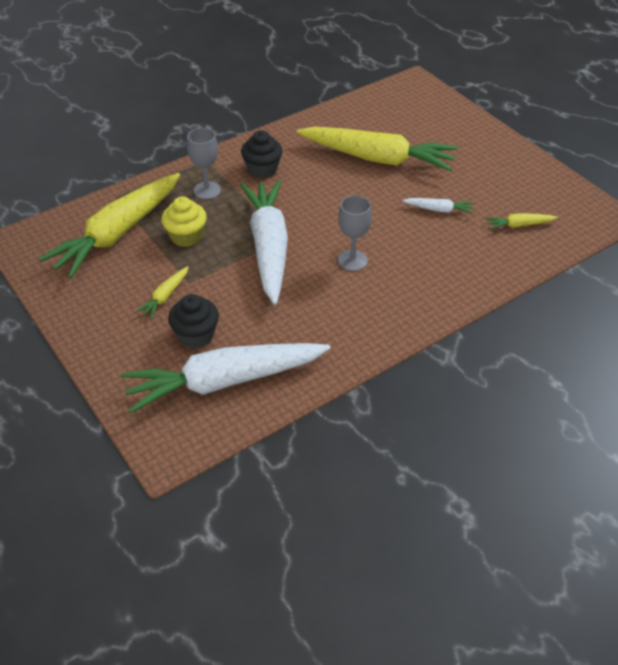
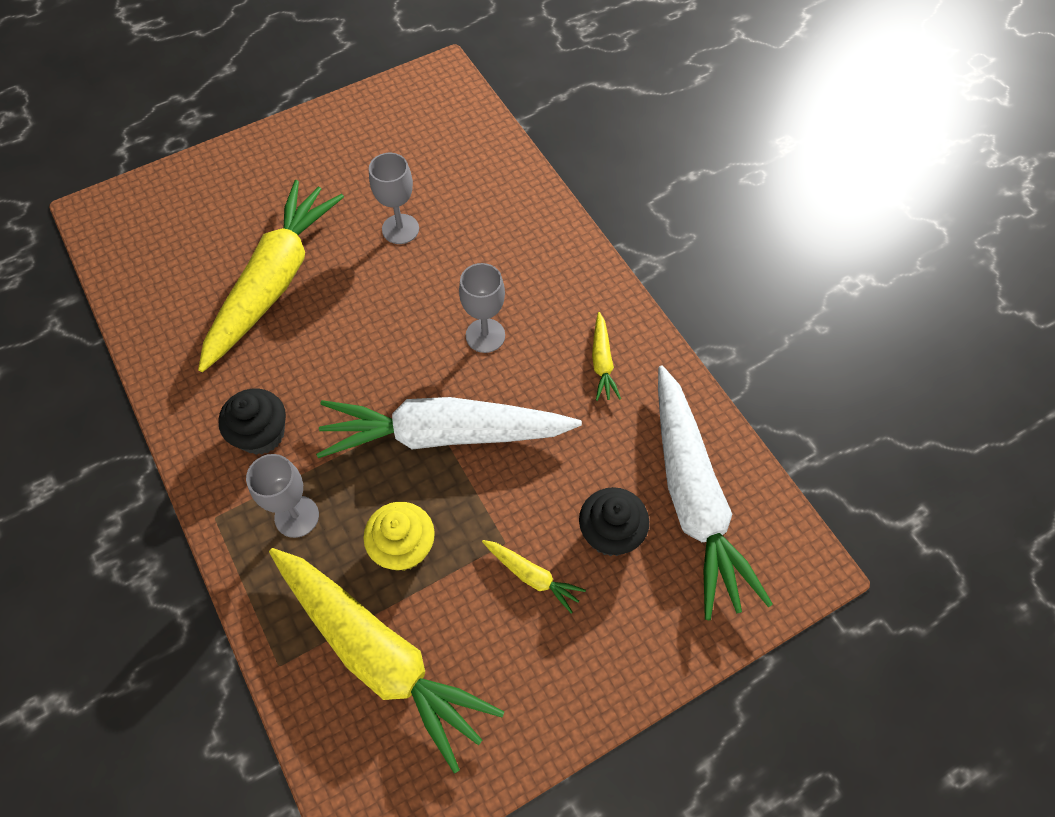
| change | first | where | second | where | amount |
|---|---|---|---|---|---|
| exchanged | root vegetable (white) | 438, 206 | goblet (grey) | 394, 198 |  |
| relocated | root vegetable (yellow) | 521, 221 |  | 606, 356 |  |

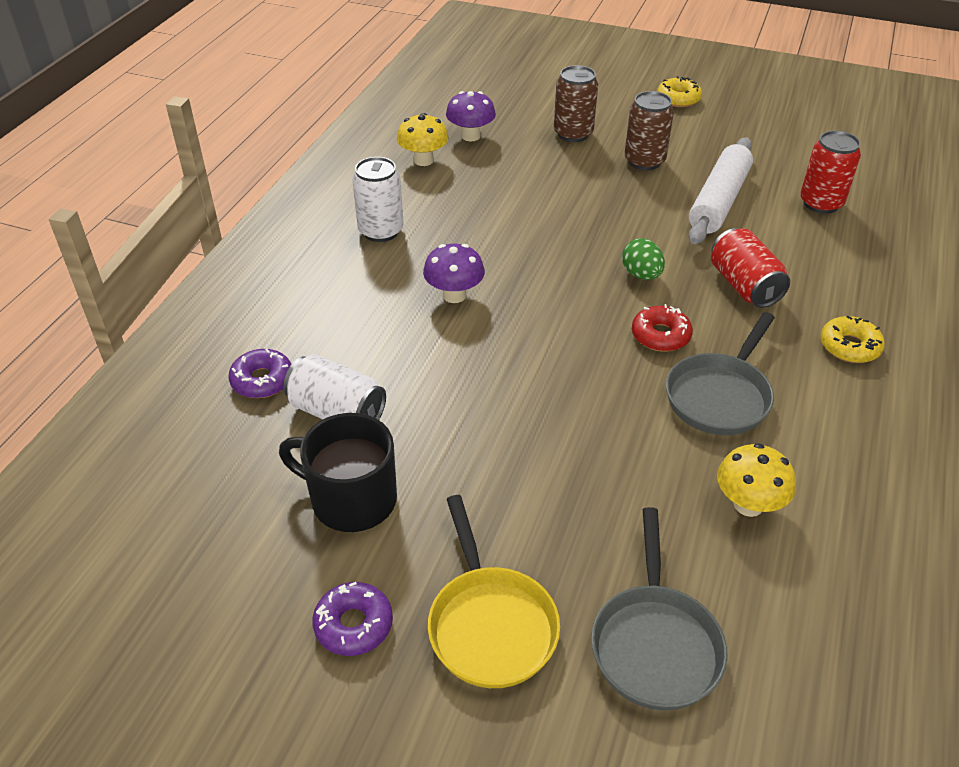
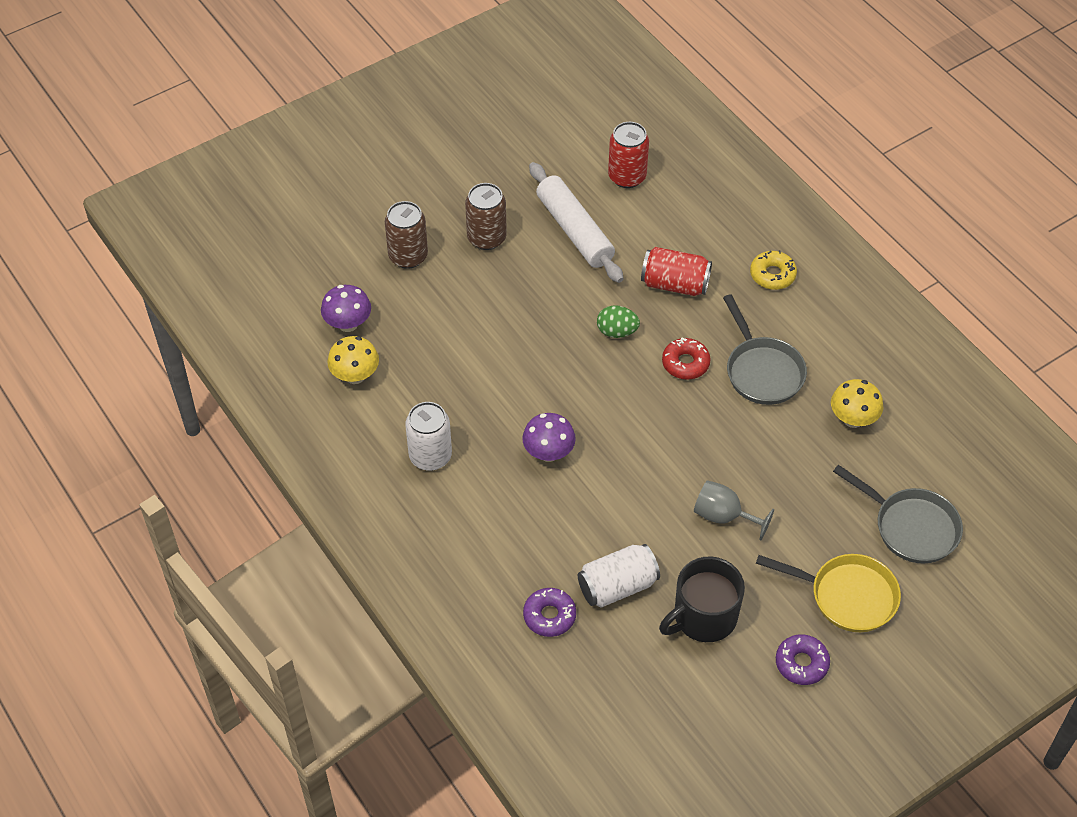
| change | first | where | second | where | amount |
|---|---|---|---|---|---|
| missing | glazed donut (yellow) | 679, 91 |  |  |  |
| appeared |  |  | goblet (grey) | 734, 510 |  |

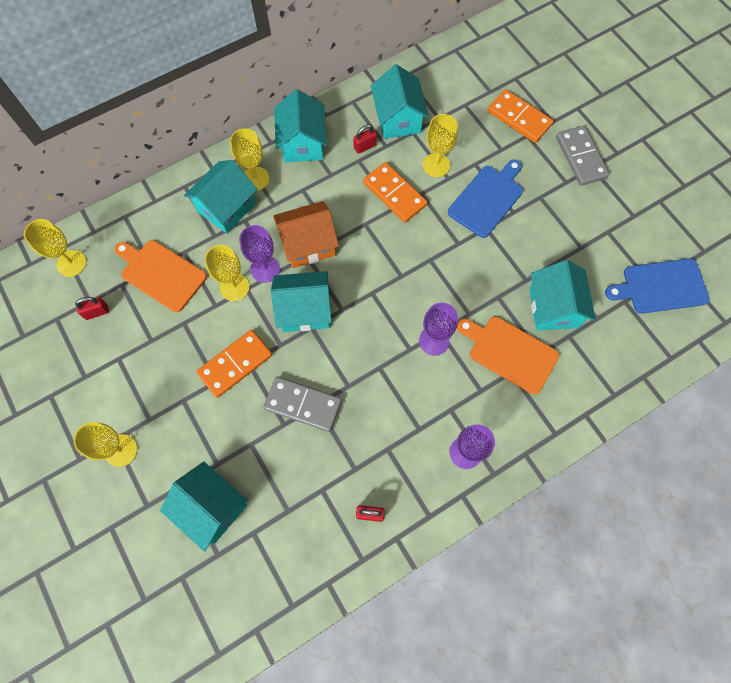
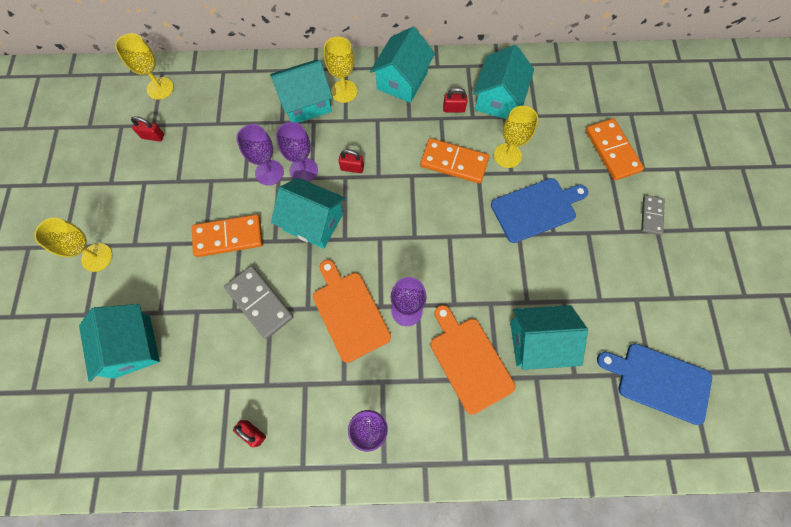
| change | first | where | second | where | amount |
|---|---|---|---|---|---|
| relocated | bread board (bright orange) | 160, 276 |  | 352, 311 |  |
| colour | goblet (yellow) | 227, 273 | goblet (violet) | 260, 154 |  |
| exchanged | house (bright orange) | 306, 234 | padlock (scarlet) | 351, 161 |  |
| spun | domino piece (bright orange) | 395, 192 |  | 454, 161 | 60 degrees counterclockwise |
| spun | house (aqua) | 562, 295 |  | 549, 337 | 60 degrees clockwise |
| size | domino piece (grey) | 583, 156 |  | 653, 215 | x0.61 |

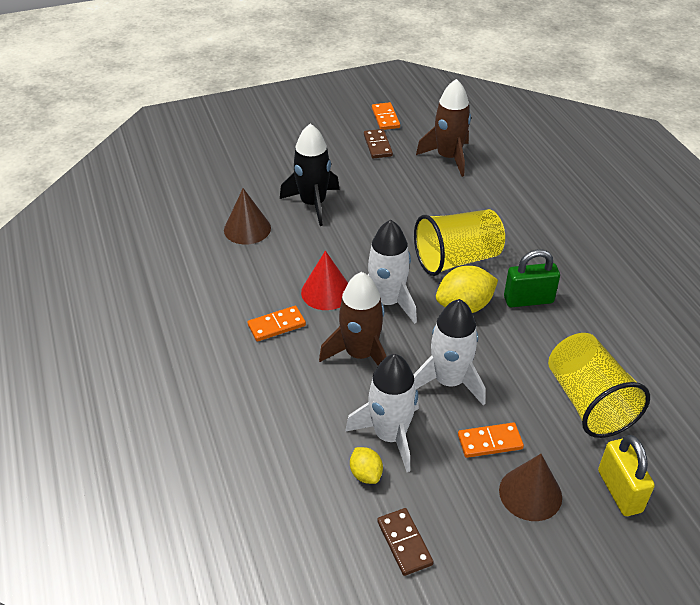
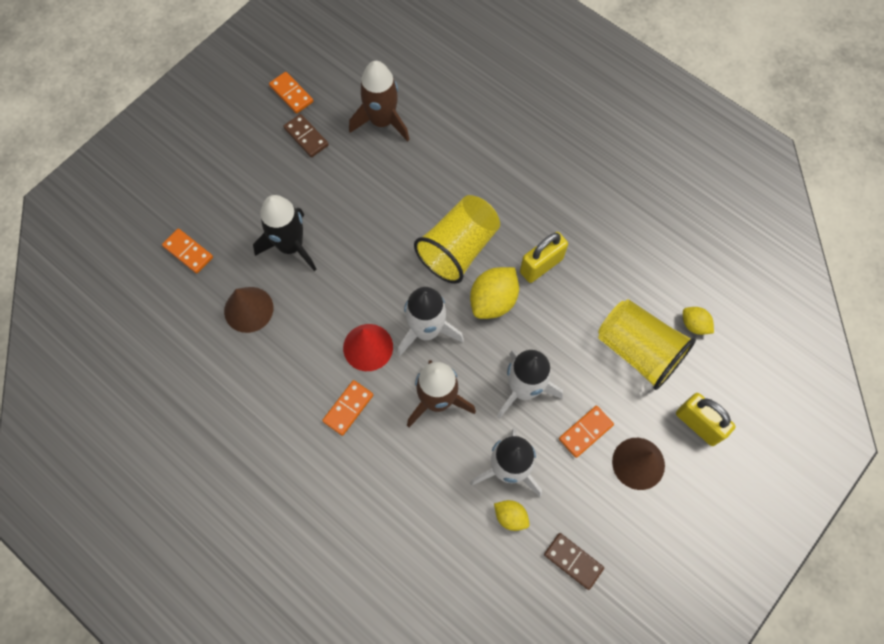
| change | first | where | second | where | amount |
|---|---|---|---|---|---|
| colour | padlock (emerald) | 532, 278 | padlock (yellow) | 544, 257 |  |
| appeared |  |  | domino piece (bright orange) | 187, 251 |  |
| appeared |  |  | citrus fruit (yellow) | 698, 321 |  |

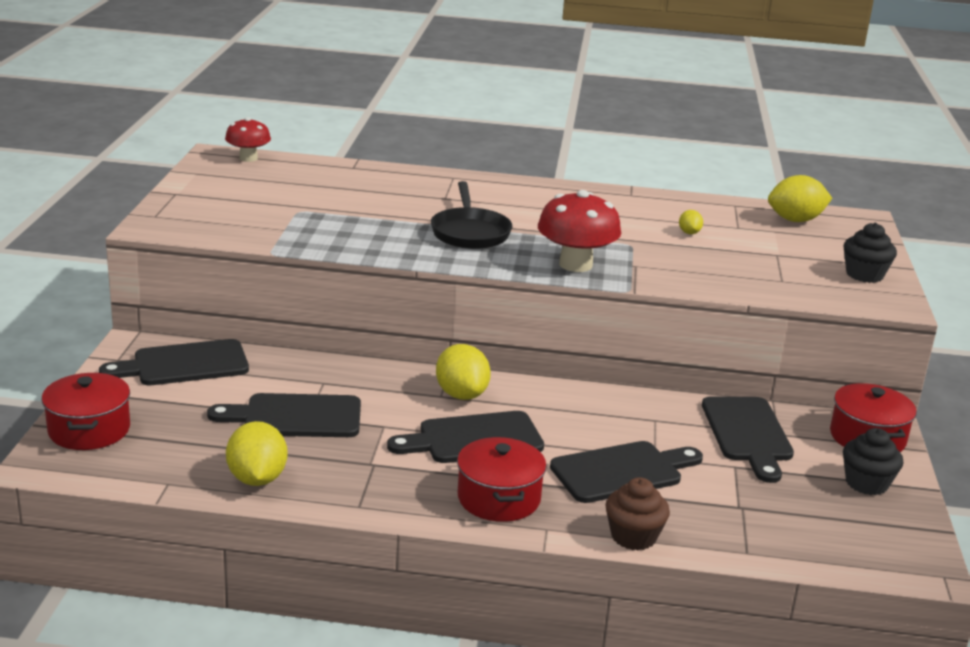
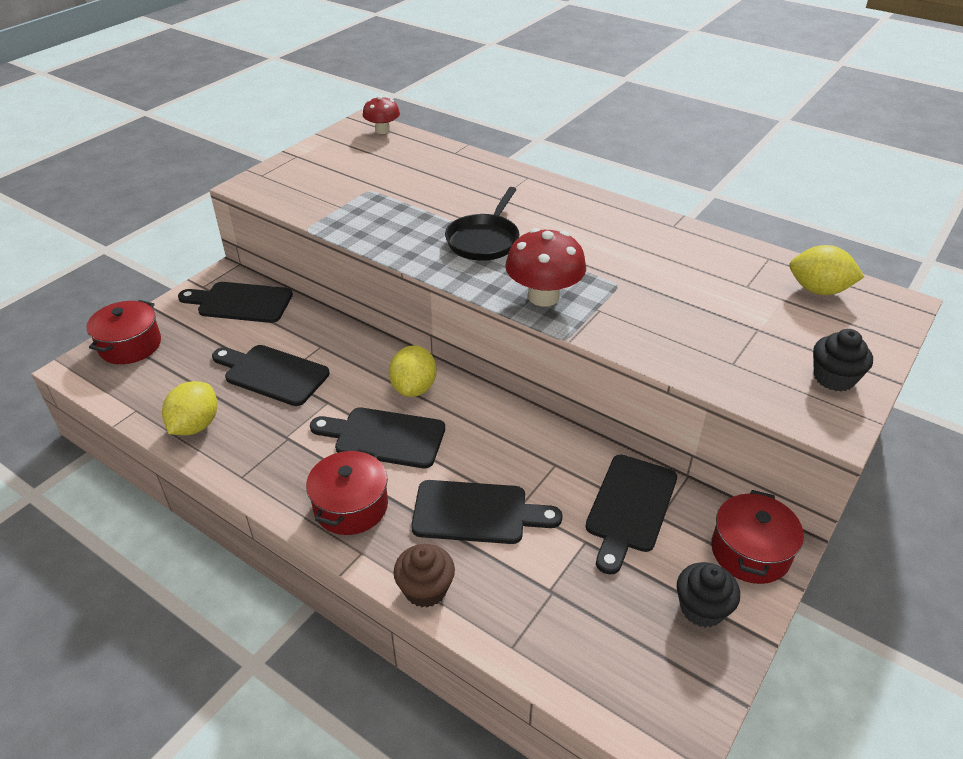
| change | first | where | second | where | amount |
|---|---|---|---|---|---|
| missing | citrus fruit (yellow) | 691, 222 |  |  |  |

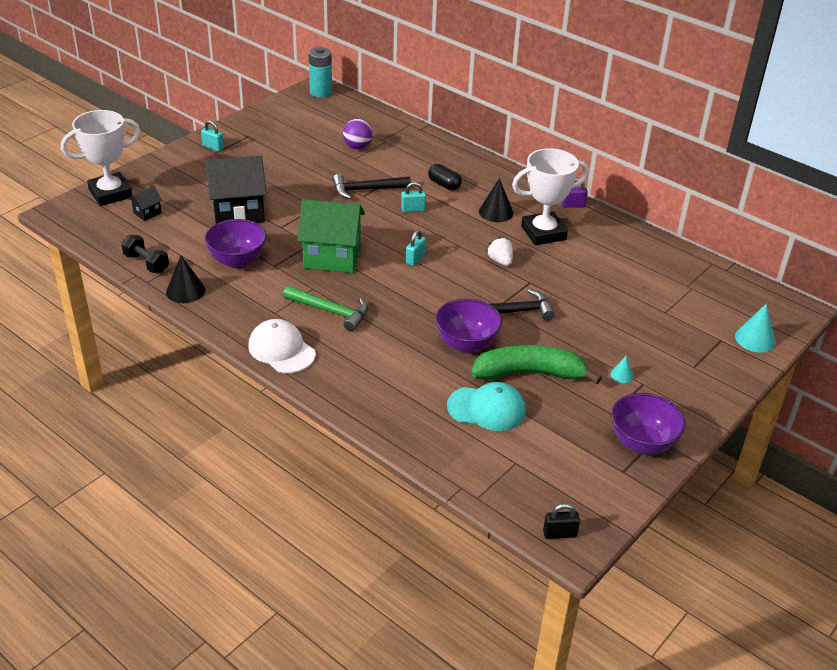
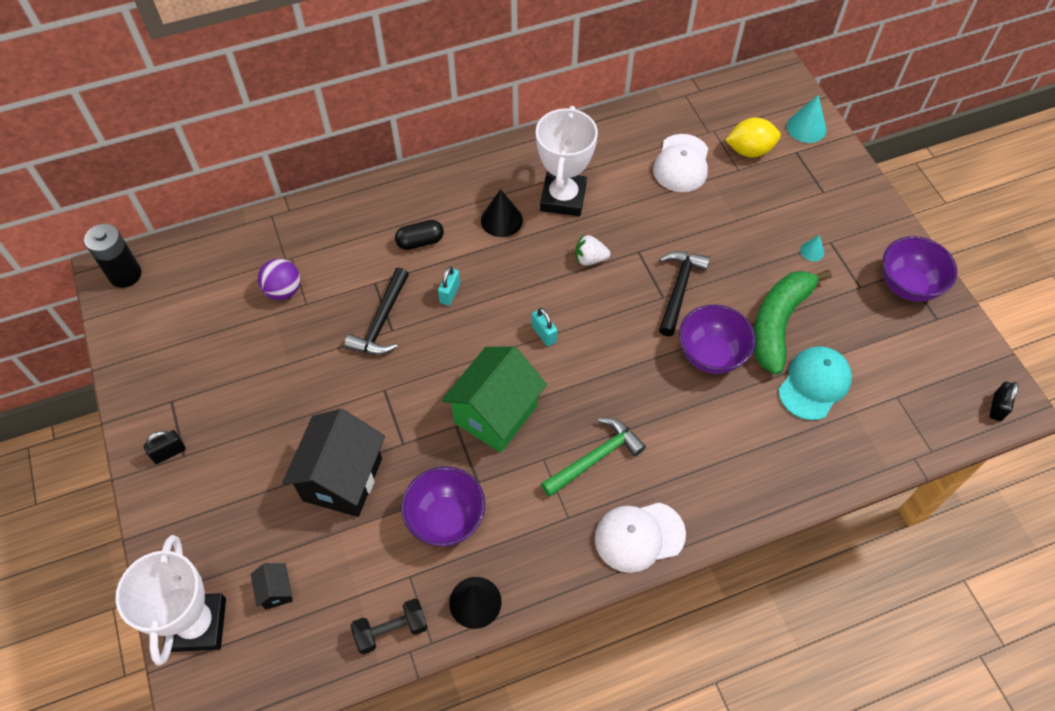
| change | first | where | second | where | amount |
|---|---|---|---|---|---|
| colour | padlock (aqua) | 212, 136 | padlock (jet-black) | 165, 447 |  |
| colour | battery (aqua) | 320, 72 | battery (jet-black) | 113, 256 |  |
| missing | padlock (violet) | 575, 193 |  |  |  |
| appeared |  |  | peaked cap (white) | 680, 163 |  |
| appeared |  |  | citrus fruit (yellow) | 753, 138 |  |

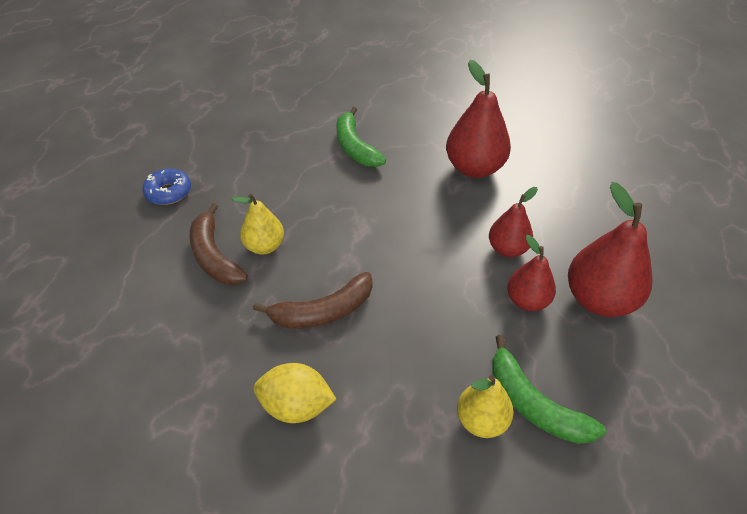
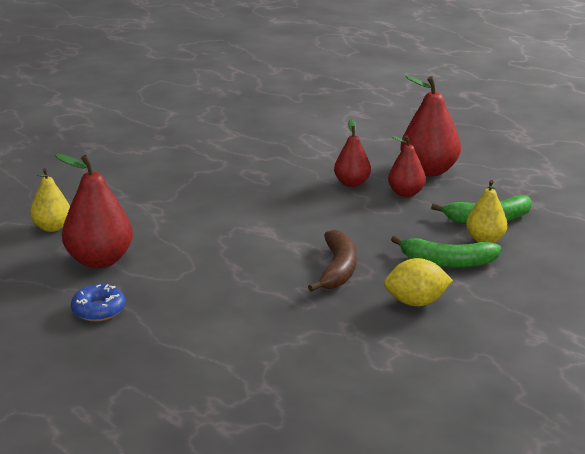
| change | first | where | second | where | amount |
|---|---|---|---|---|---|
| missing | banana fruit (dark brown) | 218, 244 |  |  |  |
| relocated | pear (yellow) | 258, 224 |  | 50, 200 |  |
| spun | citrus fruit (yellow) | 295, 393 |  | 418, 282 | 45 degrees clockwise |
| relocated | banana fruit (emerald) | 361, 137 |  | 446, 251 |  |
| relocated | pear (scarlet) | 478, 119 |  | 94, 211 |  |

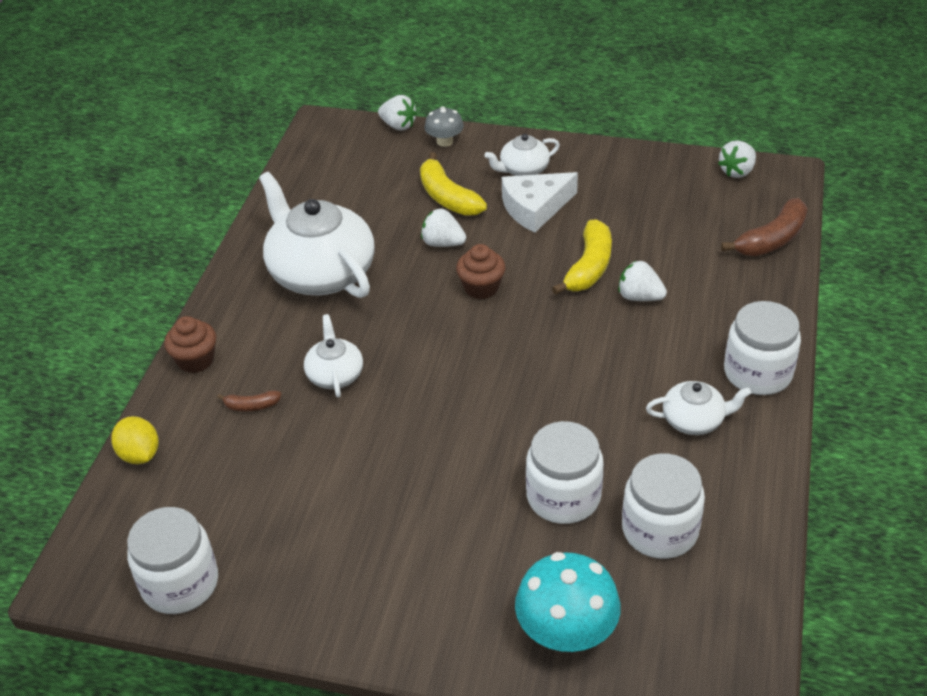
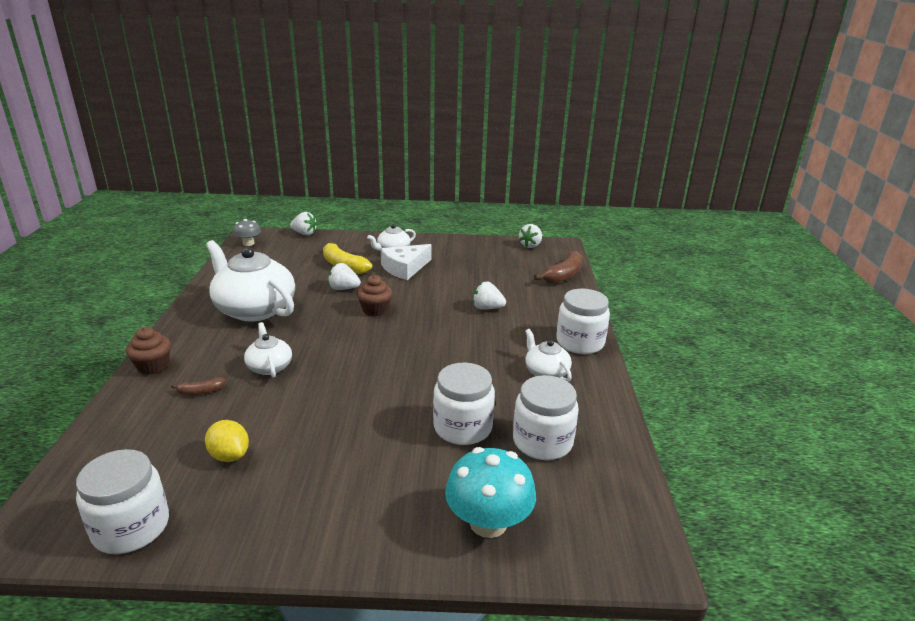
| change | first | where | second | where | amount |
|---|---|---|---|---|---|
| relocated | citrus fruit (yellow) | 135, 440 |  | 227, 441 |  |
| relocated | fungus (grey) | 444, 126 |  | 247, 232 |  |
| missing | banana fruit (yellow) | 582, 257 |  |  |  |
| spun | tea pot (white) | 699, 408 |  | 548, 355 | 105 degrees counterclockwise |

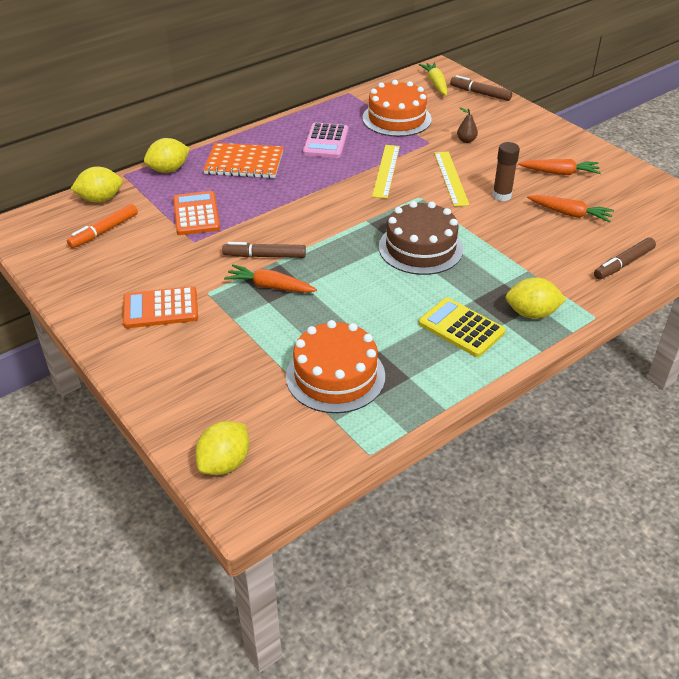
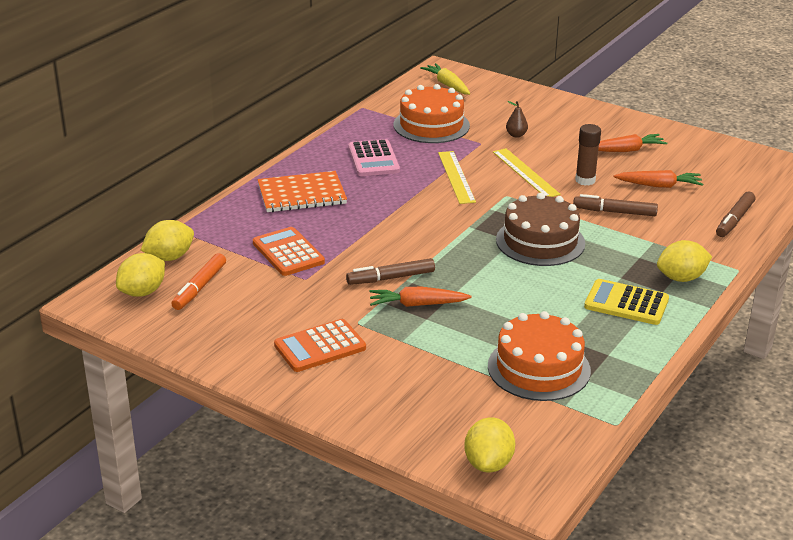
| change | first | where | second | where | amount |
|---|---|---|---|---|---|
| relocated | citrus fruit (yellow) | 167, 155 |  | 140, 275 |  |
| relocated | marker pen (dark brown) | 481, 88 |  | 615, 205 |  |

